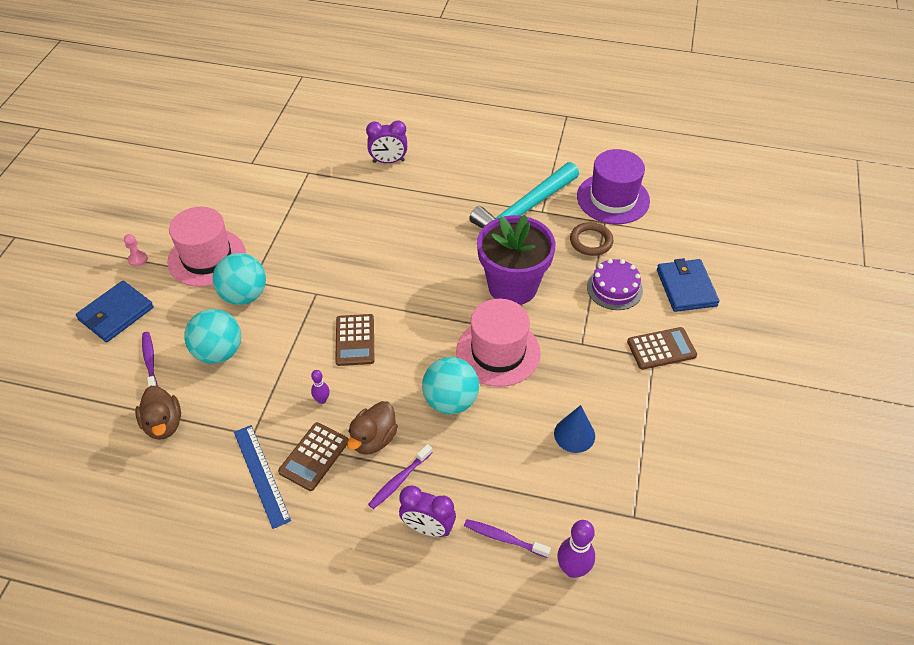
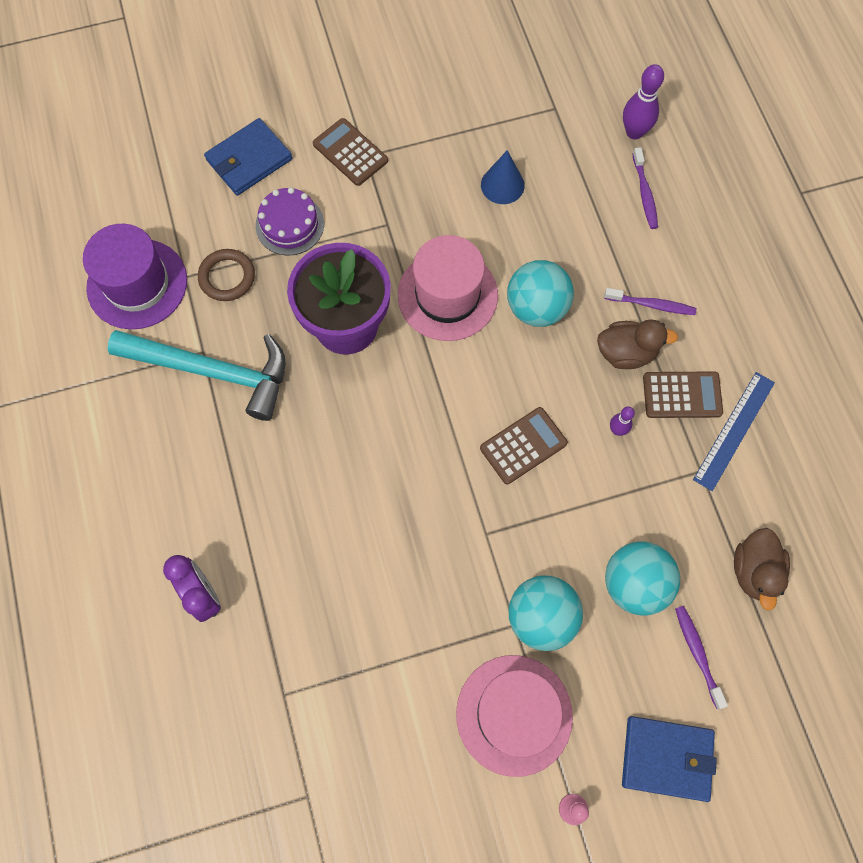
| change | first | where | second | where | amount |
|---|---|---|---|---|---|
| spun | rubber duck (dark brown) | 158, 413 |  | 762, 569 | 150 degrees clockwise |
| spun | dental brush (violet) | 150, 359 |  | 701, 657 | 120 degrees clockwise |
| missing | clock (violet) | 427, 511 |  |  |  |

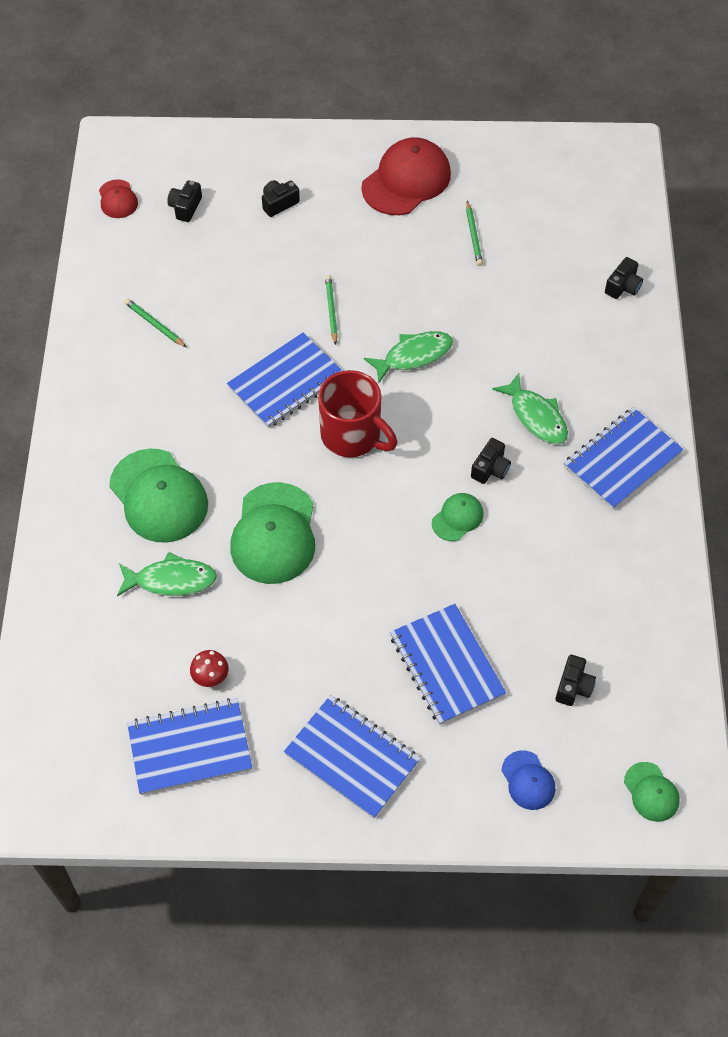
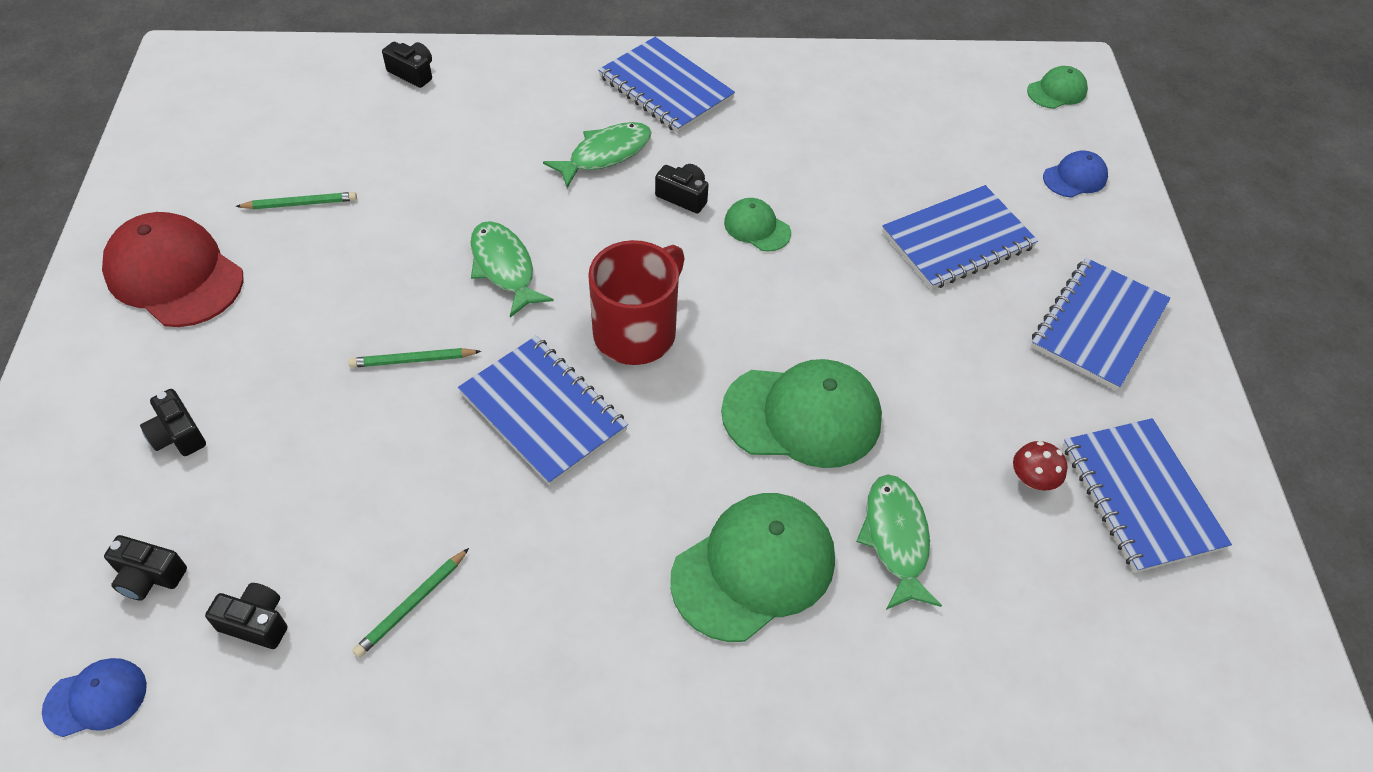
| change | first | where | second | where | amount |
|---|---|---|---|---|---|
| colour | peaked cap (scarlet) | 118, 198 | peaked cap (royal blue) | 94, 697 |  |
| relocated | photo camera (jet-black) | 576, 680 |  | 246, 616 |  |

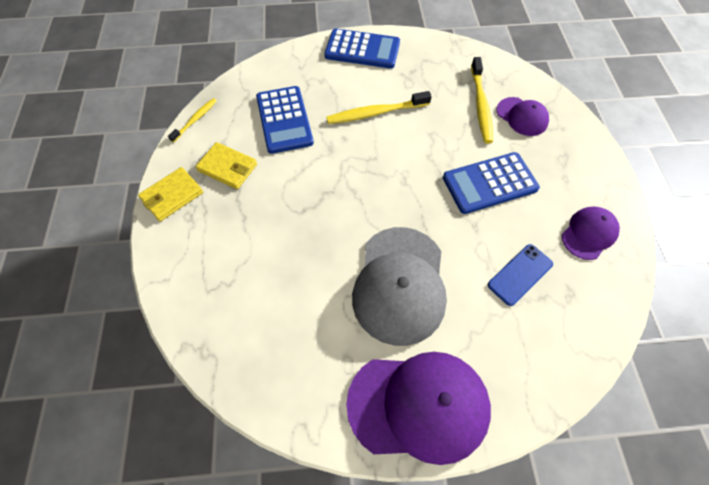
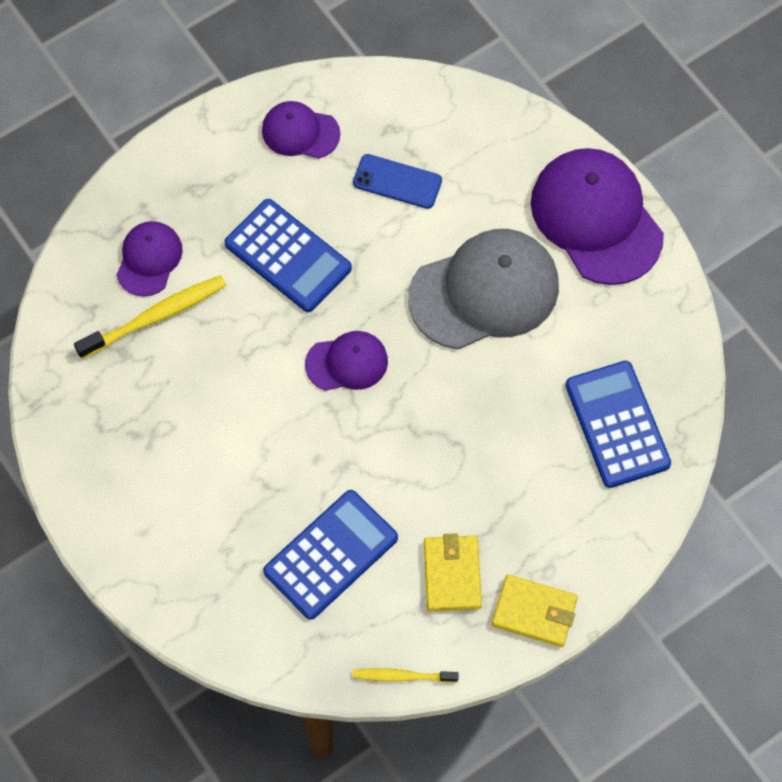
| change | first | where | second | where | amount |
|---|---|---|---|---|---|
| relocated | pocket calculator (royal blue) | 362, 48 |  | 618, 424 |  |
| missing | dental brush (yellow) | 379, 107 |  |  |  |
| appeared |  |  | peaked cap (violet) | 346, 361 |  |

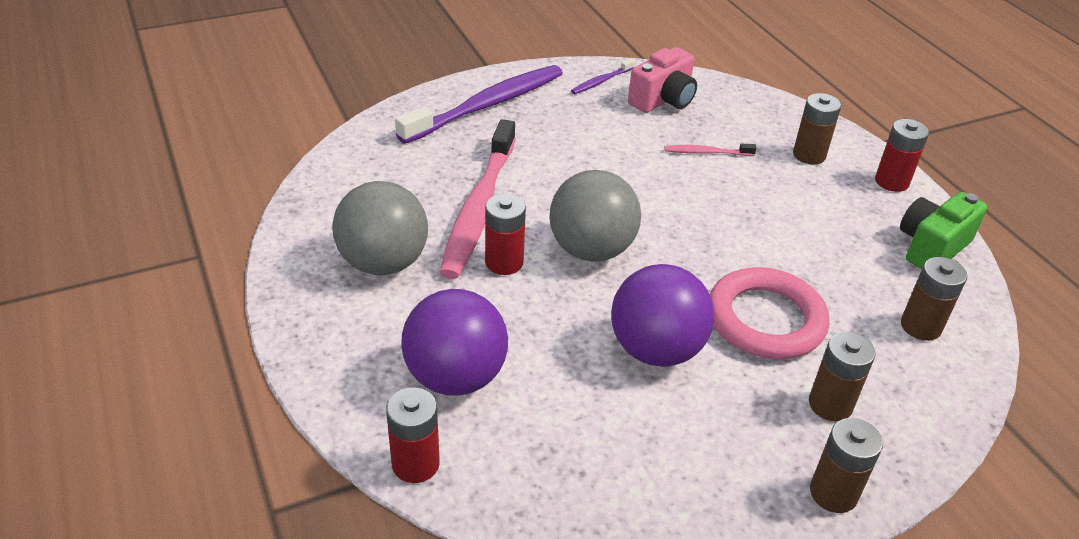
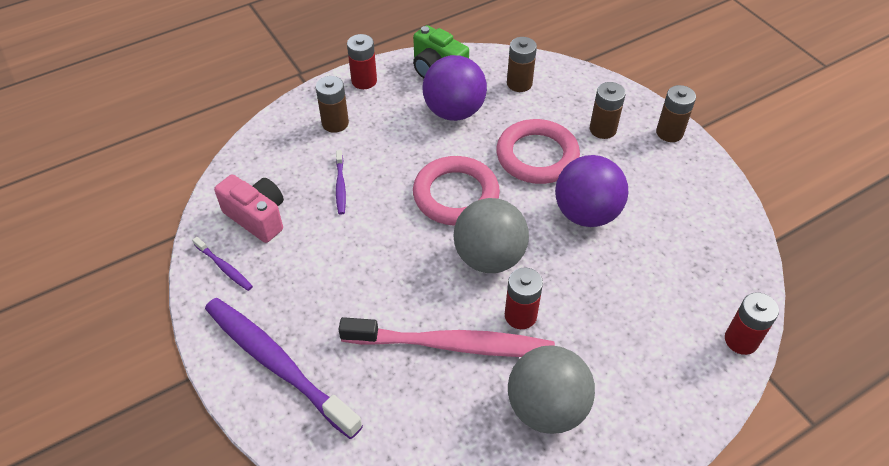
| change | first | where | second | where | amount |
|---|---|---|---|---|---|
| relocated | play ball (violet) | 454, 342 |  | 454, 88 |  |
| colour | dental brush (rosy) | 710, 150 | dental brush (violet) | 341, 182 |  |
| appeared |  |  | hoop (rosy) | 456, 191 |  |

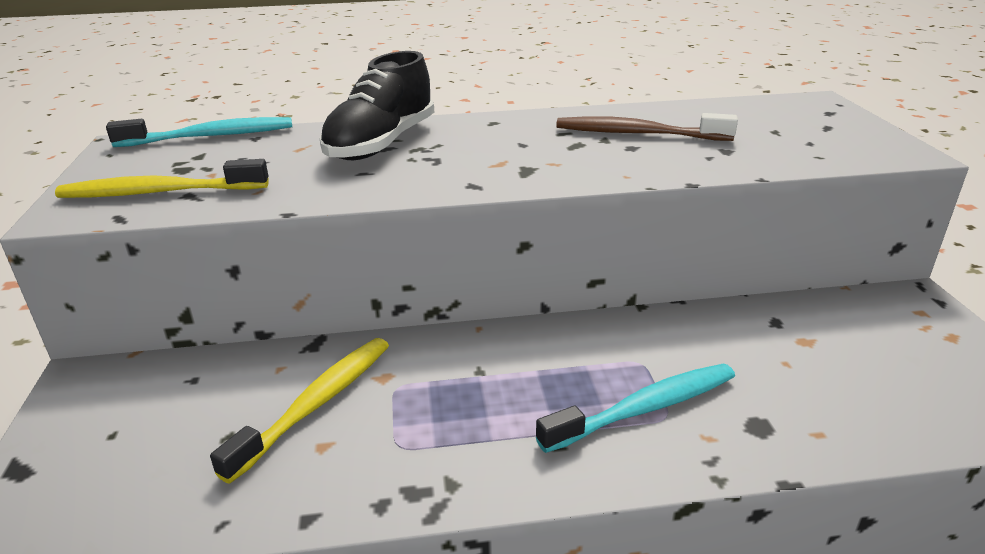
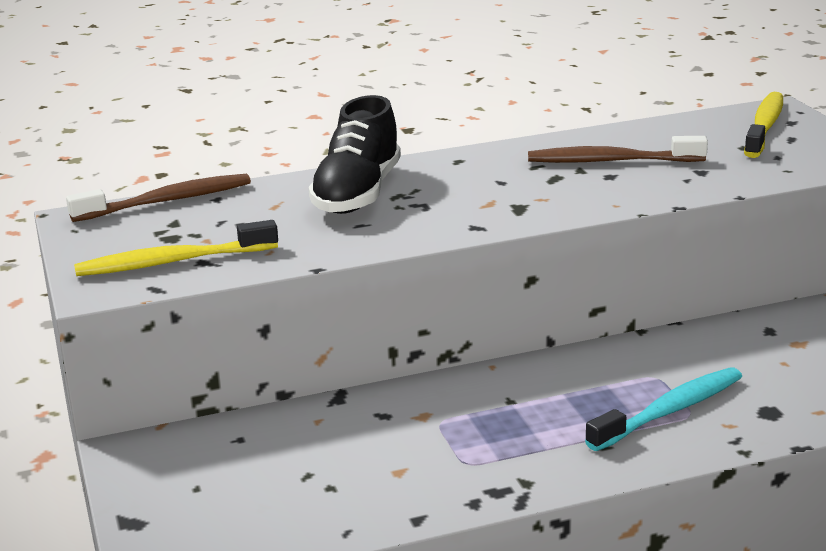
| change | first | where | second | where | amount |
|---|---|---|---|---|---|
| colour | dental brush (aqua) | 199, 132 | dental brush (dark brown) | 158, 198 |  |
| relocated | dental brush (yellow) | 299, 410 |  | 763, 125 |  |

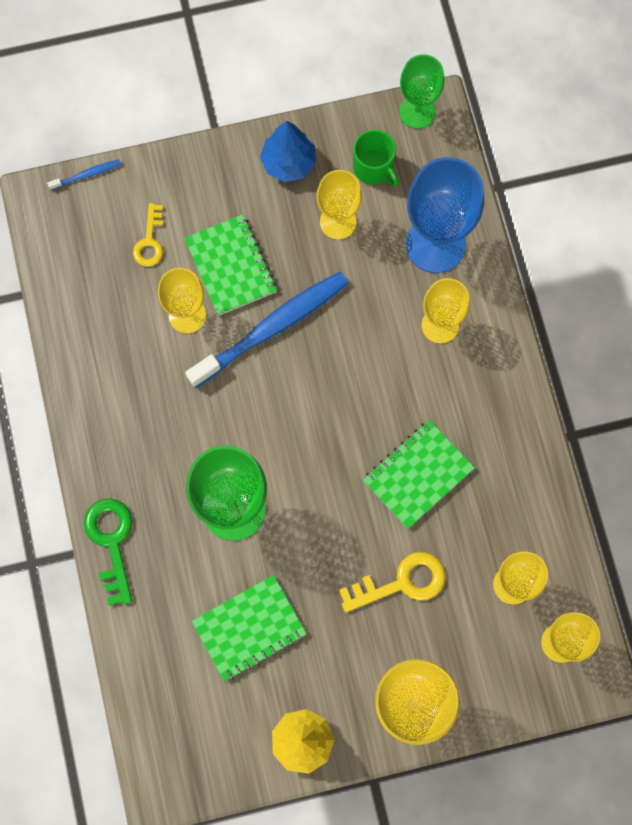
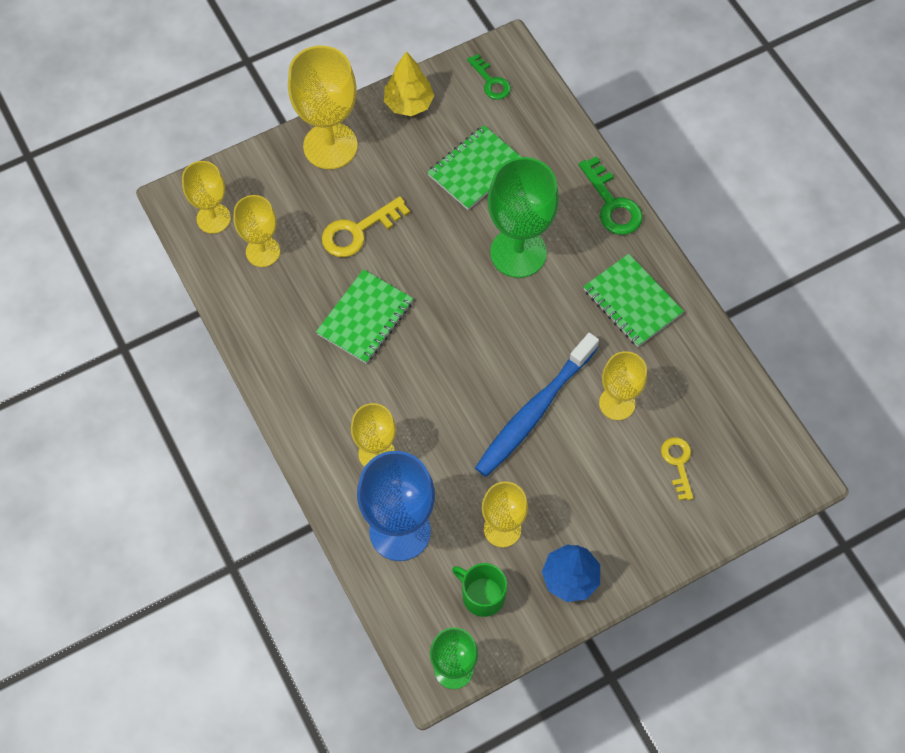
| change | first | where | second | where | amount |
|---|---|---|---|---|---|
| missing | dental brush (royal blue) | 84, 175 |  |  |  |
| relocated | notepad (emerald) | 230, 265 |  | 633, 300 |  |
| appeared |  |  | key (emerald) | 489, 77 |  |

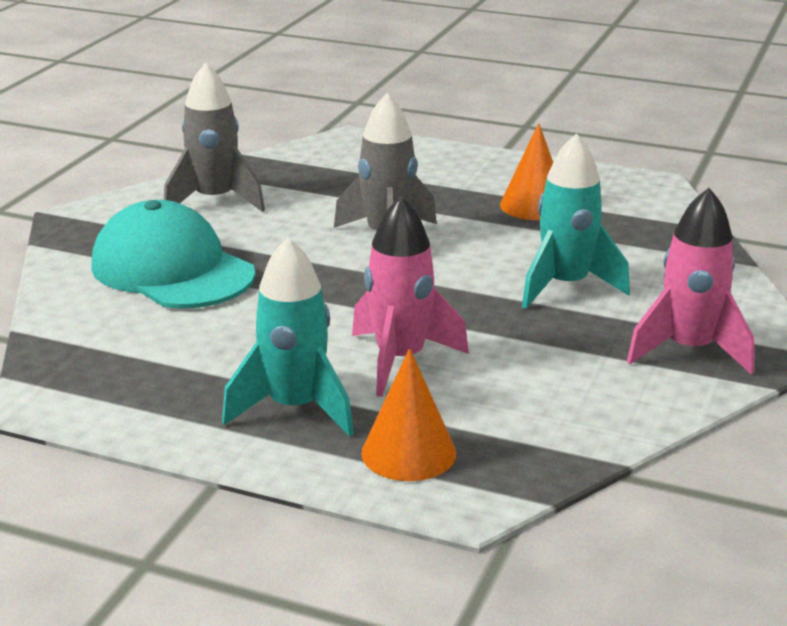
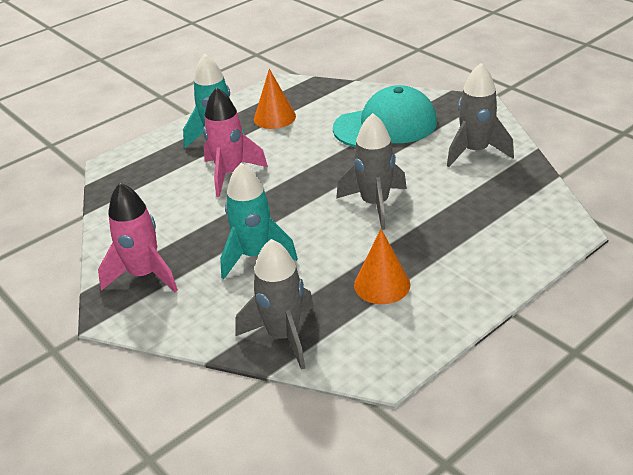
| change | first | where | second | where | amount |
|---|---|---|---|---|---|
| relocated | solid cone (bright orange) | 408, 414 |  | 275, 99 |  |
| appeared |  |  | rocket (grey) | 275, 304 |  |

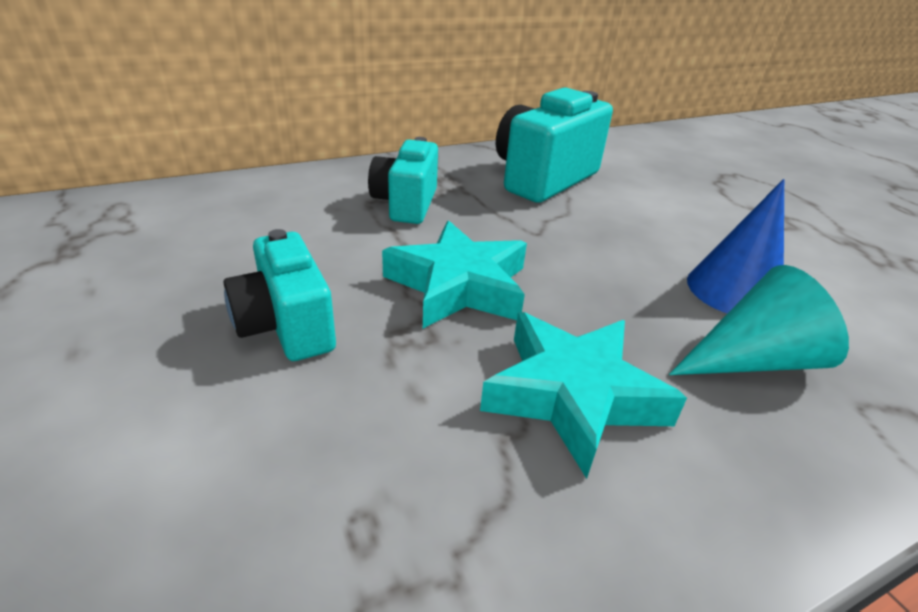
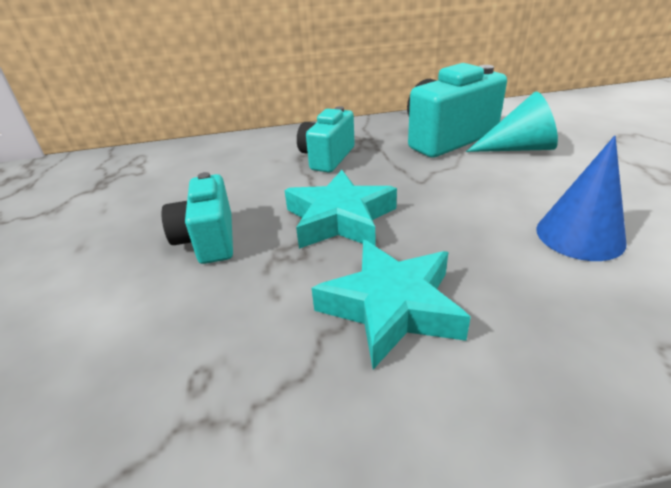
| change | first | where | second | where | amount |
|---|---|---|---|---|---|
| relocated | solid cone (aqua) | 759, 320 |  | 512, 122 |  |

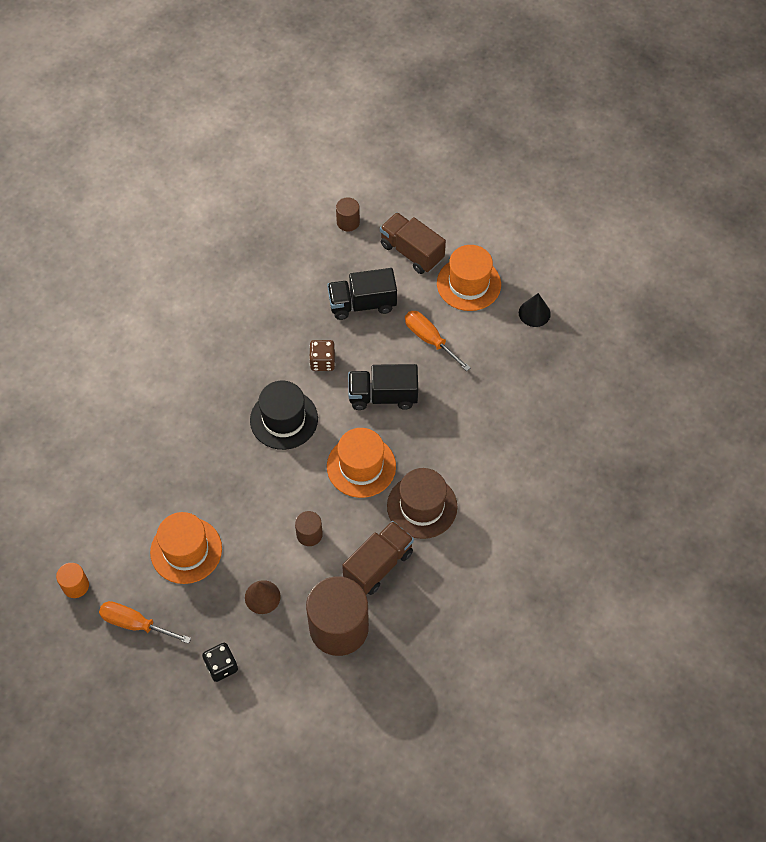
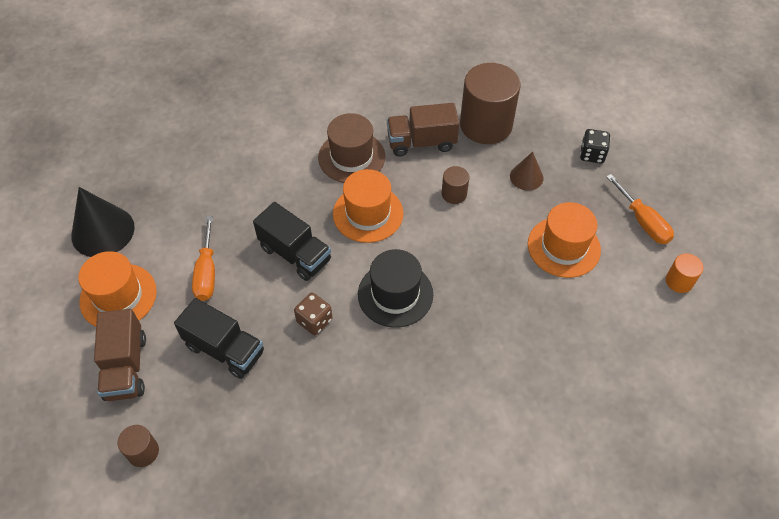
| change | first | where | second | where | amount |
|---|---|---|---|---|---|
| size | solid cone (jet-black) | 535, 310 |  | 103, 222 | x1.76 |

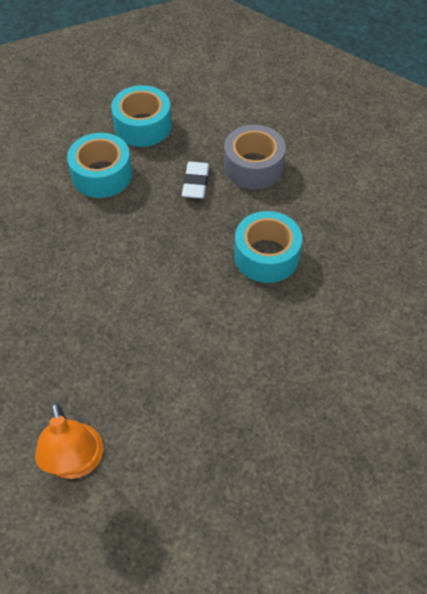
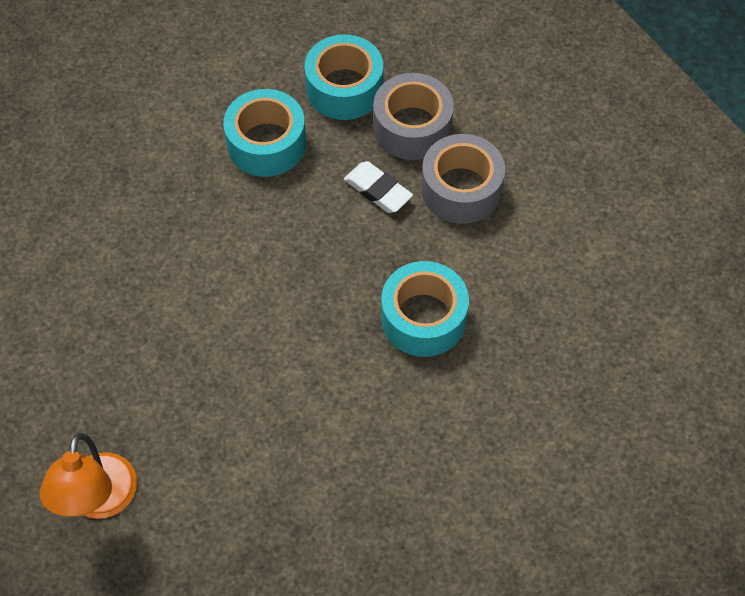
| change | first | where | second | where | amount |
|---|---|---|---|---|---|
| spun | gum eraser (white) | 195, 180 |  | 378, 187 | 75 degrees counterclockwise |
| appeared |  |  | sticky tape (grey) | 413, 116 |  |

